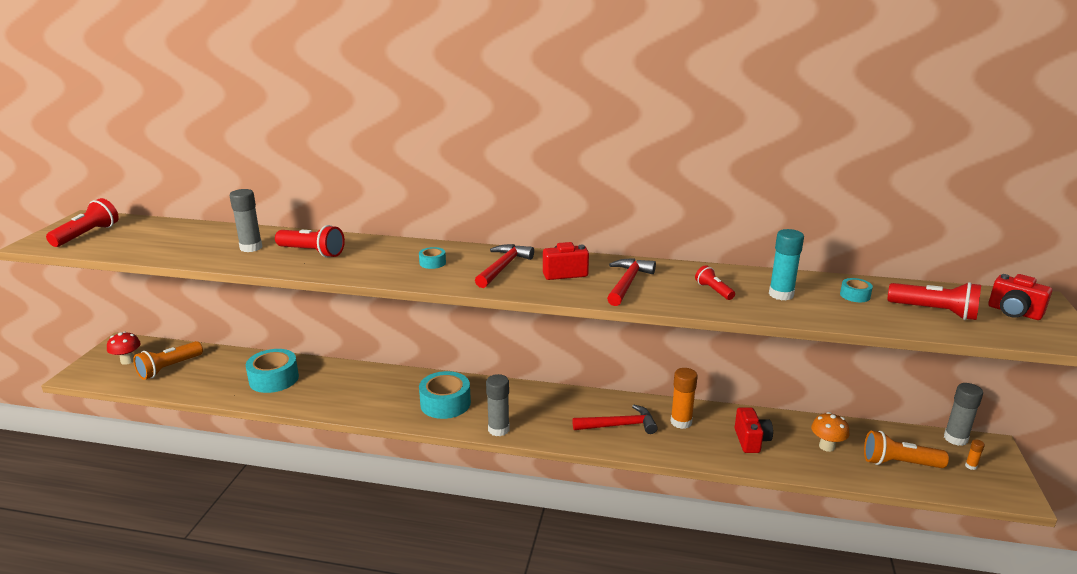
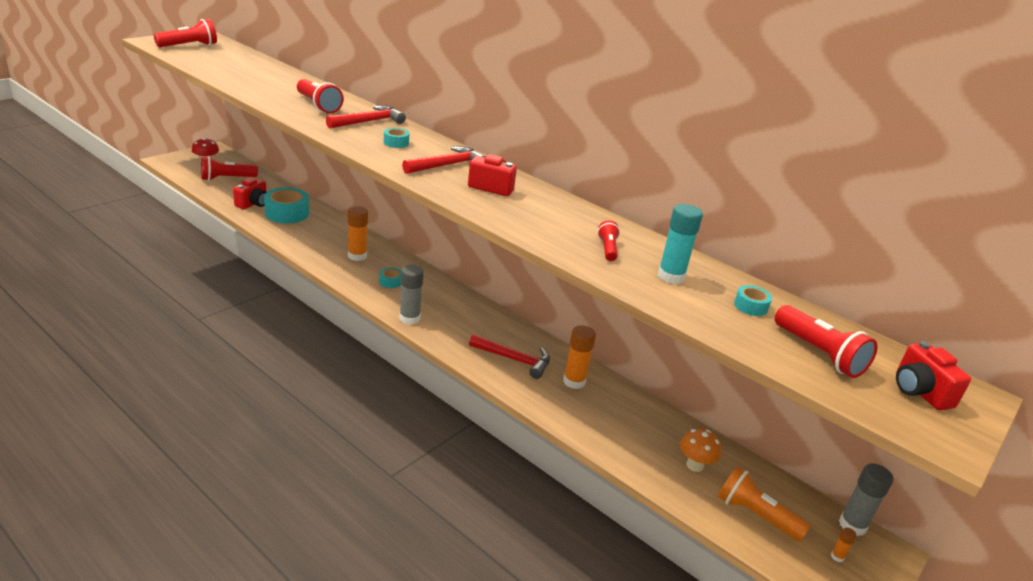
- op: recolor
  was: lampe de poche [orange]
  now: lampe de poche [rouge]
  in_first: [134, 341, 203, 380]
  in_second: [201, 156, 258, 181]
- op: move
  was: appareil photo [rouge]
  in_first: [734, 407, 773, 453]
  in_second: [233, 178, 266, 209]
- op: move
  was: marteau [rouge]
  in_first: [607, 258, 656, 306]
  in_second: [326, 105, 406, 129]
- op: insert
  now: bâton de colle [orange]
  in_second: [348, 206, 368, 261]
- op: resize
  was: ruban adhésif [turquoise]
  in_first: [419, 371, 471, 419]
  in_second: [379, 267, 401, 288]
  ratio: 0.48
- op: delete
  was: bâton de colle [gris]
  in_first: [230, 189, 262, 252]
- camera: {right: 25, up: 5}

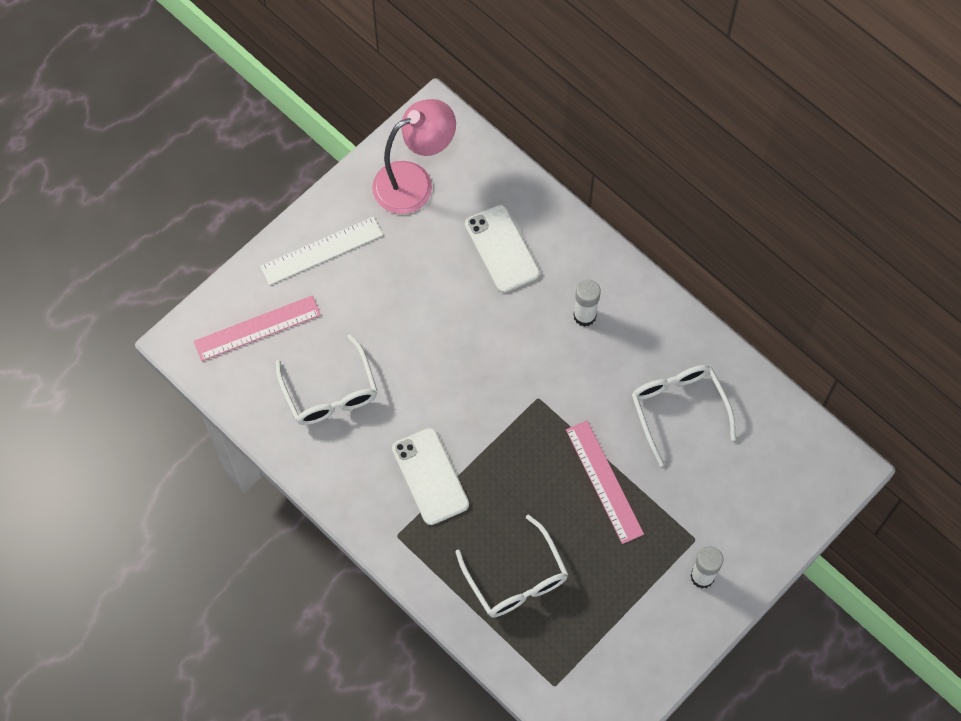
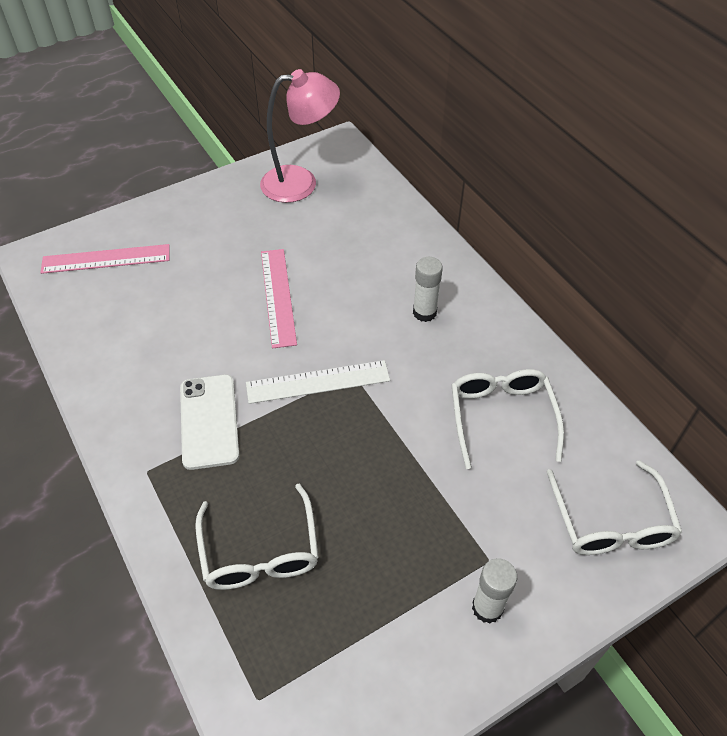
- op: move
  was: règle [blanc]
  in_first: [260, 217, 383, 285]
  in_second: [246, 360, 390, 404]
- op: move
  was: règle [rose]
  in_first: [566, 421, 644, 544]
  in_second: [261, 249, 297, 348]
- op: move
  was: lunettes [blanc]
  in_first: [276, 334, 377, 425]
  in_second: [547, 460, 682, 555]
- op: delete
  was: téléphone [blanc]
  in_first: [465, 205, 540, 293]
- camera: {right: 15, up: -15}

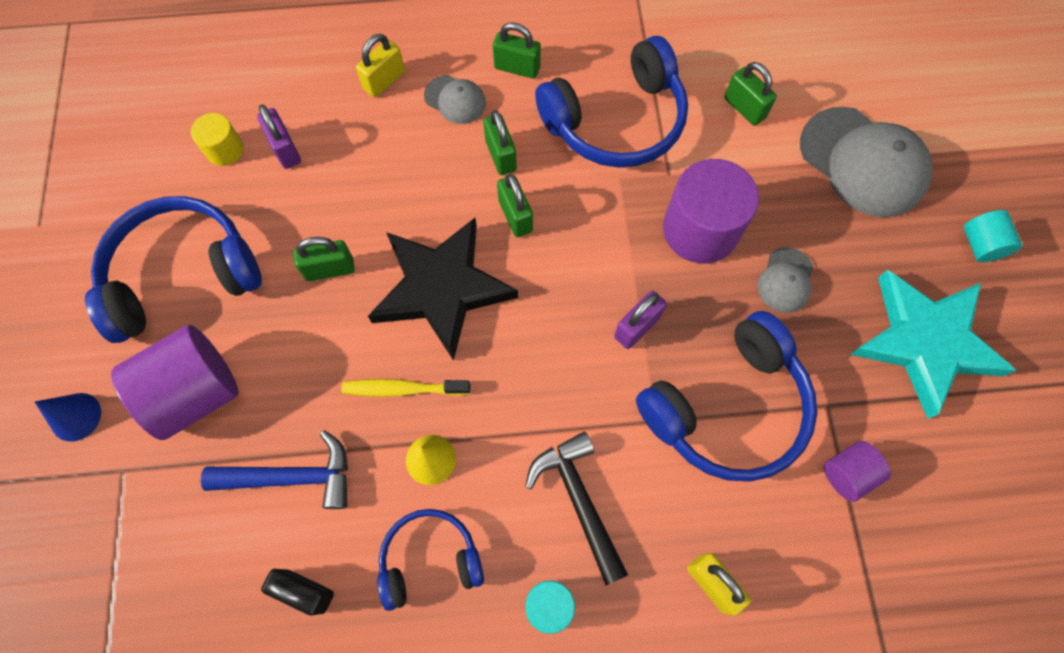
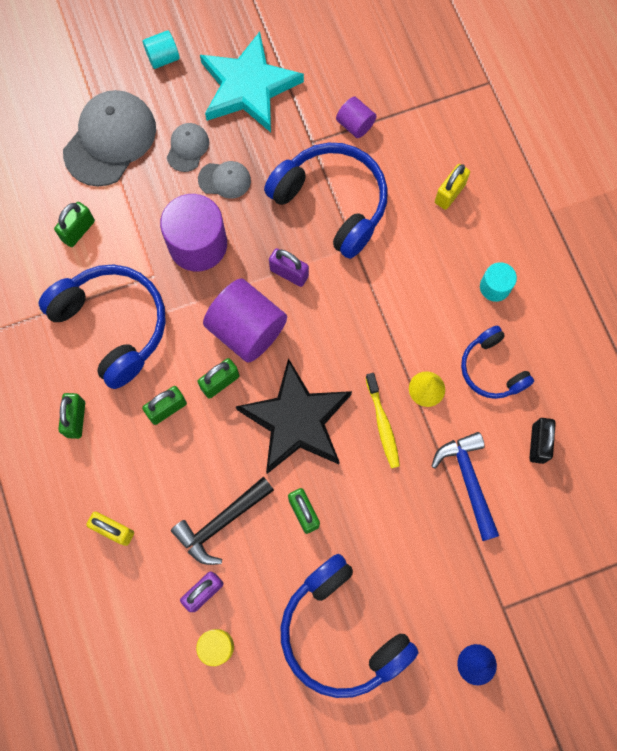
- op: move
  was: casquette [gris]
  in_first: [424, 75, 486, 124]
  in_second: [167, 123, 209, 172]
- op: move
  was: marteau [noir]
  in_first: [525, 431, 628, 585]
  in_second: [171, 477, 274, 565]
- op: move
  was: cylindre [violet]
  in_first: [111, 325, 239, 440]
  in_second: [203, 279, 287, 363]
- camera: {right: -105, up: 5}

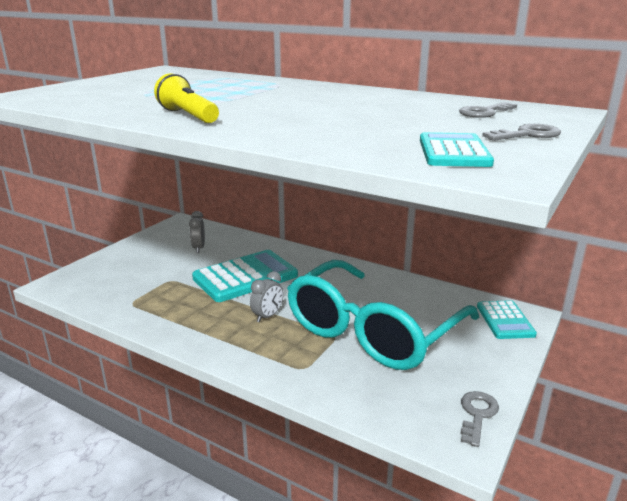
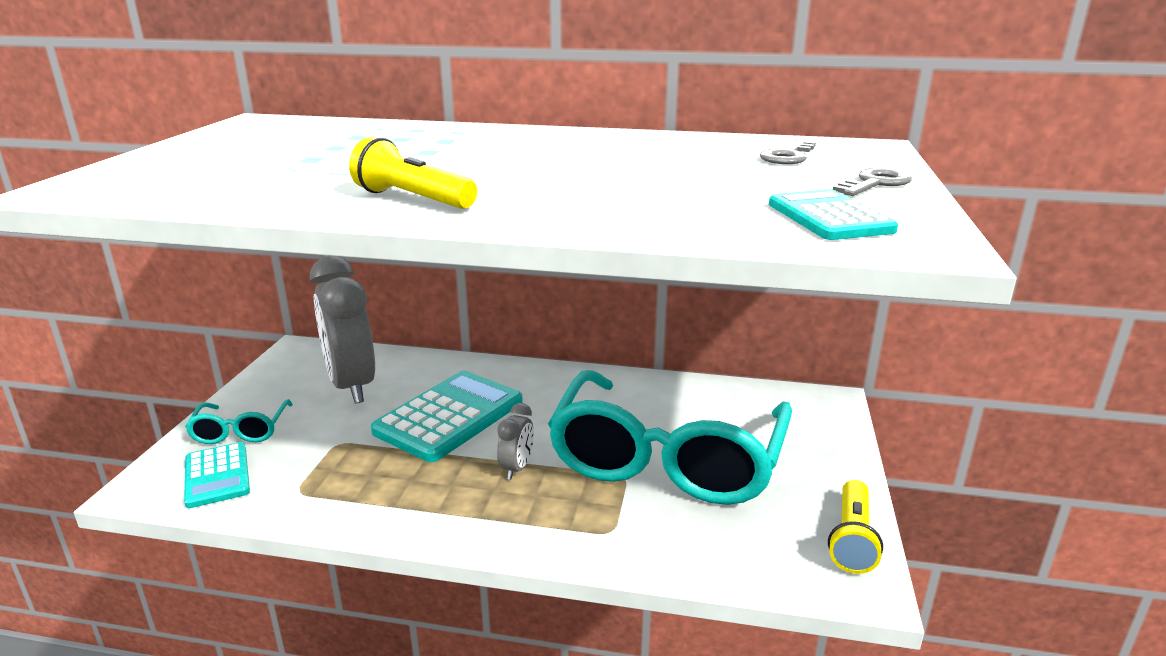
- op: move
  was: calculatrice [turquoise]
  in_first: [477, 300, 537, 339]
  in_second: [184, 442, 250, 508]
- op: insert
  now: lunettes [turquoise]
  in_second: [185, 399, 293, 444]
- op: resize
  was: réveil [gris]
  in_first: [189, 211, 205, 253]
  in_second: [310, 256, 375, 403]
  ratio: 2.3
- op: replace
  was: clé [gris]
  now: lampe de poche [jaune]
  in_first: [461, 391, 499, 447]
  in_second: [828, 480, 883, 574]
- camera: {right: -20, up: 0}

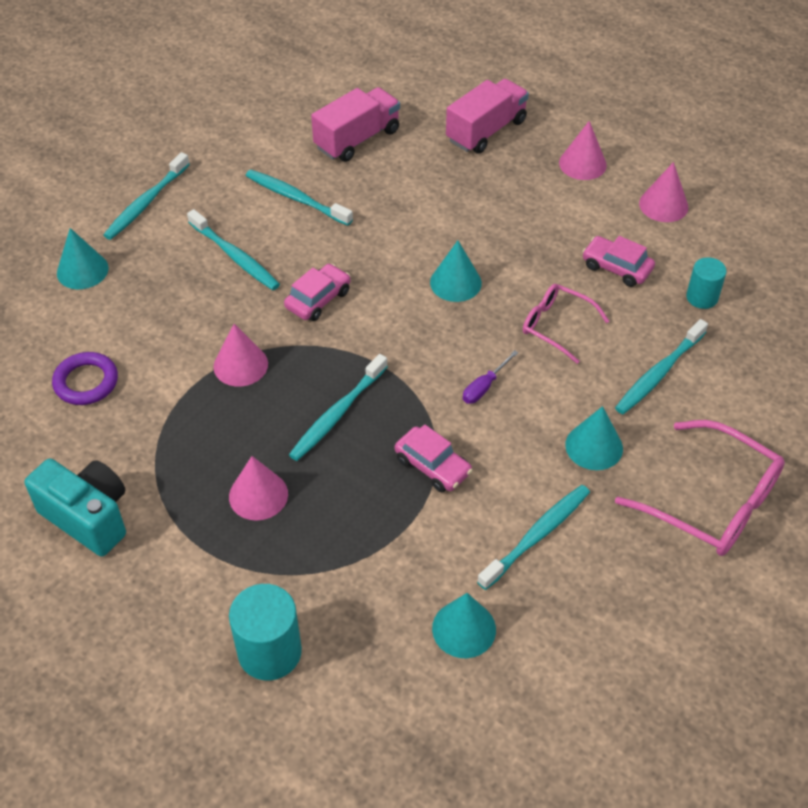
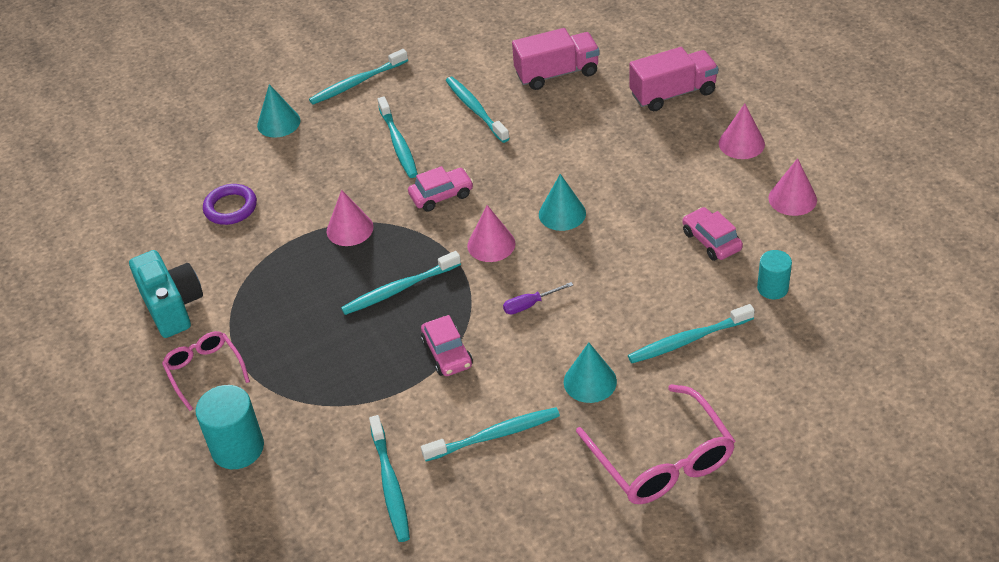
- op: move
  was: lunettes [rose]
  in_first: [523, 284, 609, 364]
  in_second: [162, 331, 250, 411]
- op: replace
  was: cône [turquoise]
  now: brosse à dents [turquoise]
  in_first: [432, 593, 496, 658]
  in_second: [369, 415, 410, 542]
- op: move
  was: cône [rose]
  in_first: [229, 456, 288, 521]
  in_second: [467, 205, 516, 262]
- camera: {right: 30, up: -5}

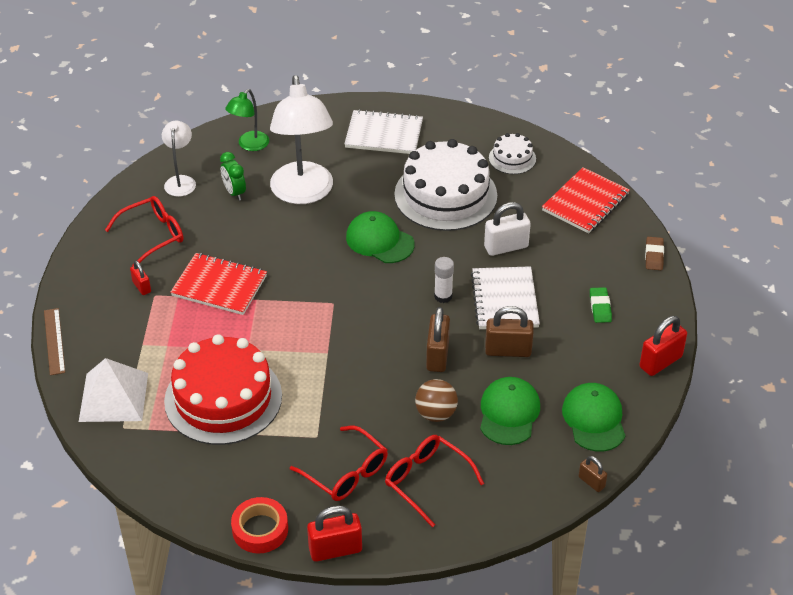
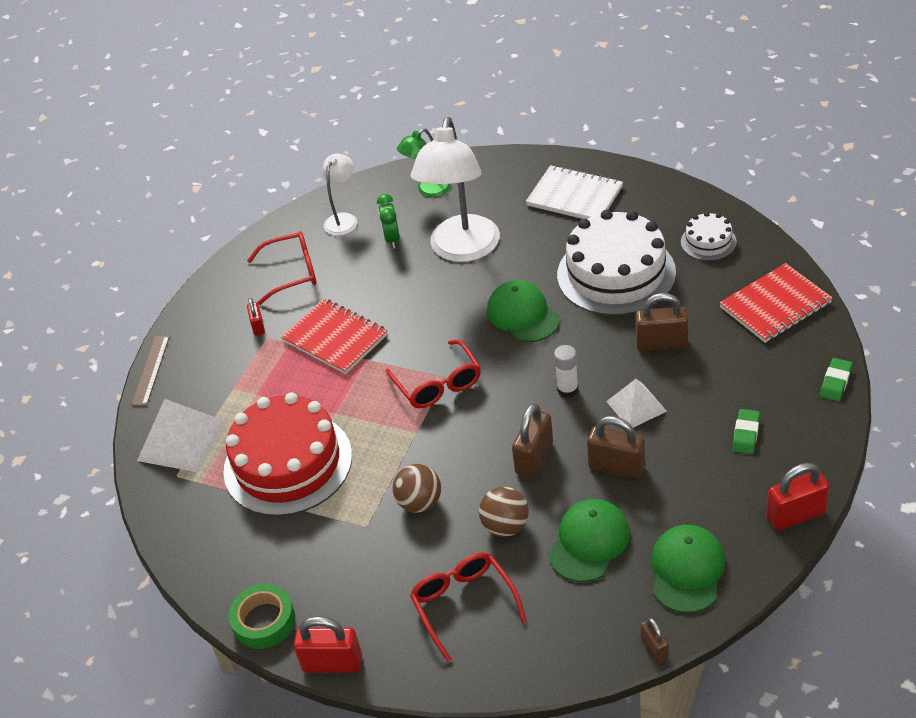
- op: recolor
  was: ruban adhésif [rouge]
  now: ruban adhésif [vert]
  in_first: [231, 497, 288, 553]
  in_second: [229, 584, 295, 649]
- op: move
  was: lunettes [rouge]
  in_first: [290, 426, 388, 501]
  in_second: [386, 340, 481, 408]
- op: insert
  now: balle [marron]
  in_second: [393, 464, 441, 513]
- op: replace
  was: carnet [blanc]
  now: pyramide [blanc]
  in_first: [471, 266, 540, 329]
  in_second: [606, 379, 667, 428]
- op: recolor
  was: cadenas [blanc]
  now: cadenas [marron]
  in_first: [484, 202, 531, 256]
  in_second: [635, 293, 689, 352]
- op: recolor
  was: gomme [marron]
  now: gomme [vert]
  in_first: [645, 237, 664, 270]
  in_second: [820, 358, 852, 401]
- camera: {right: 25, up: 0}

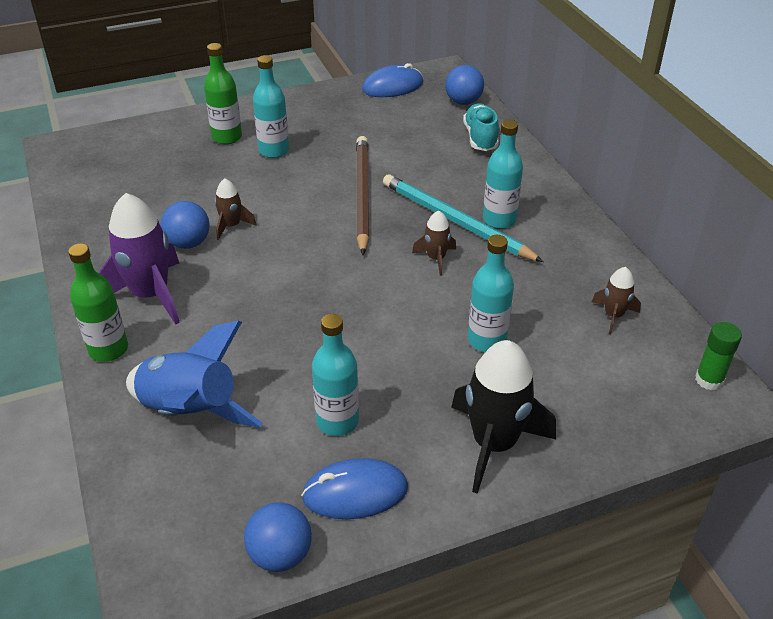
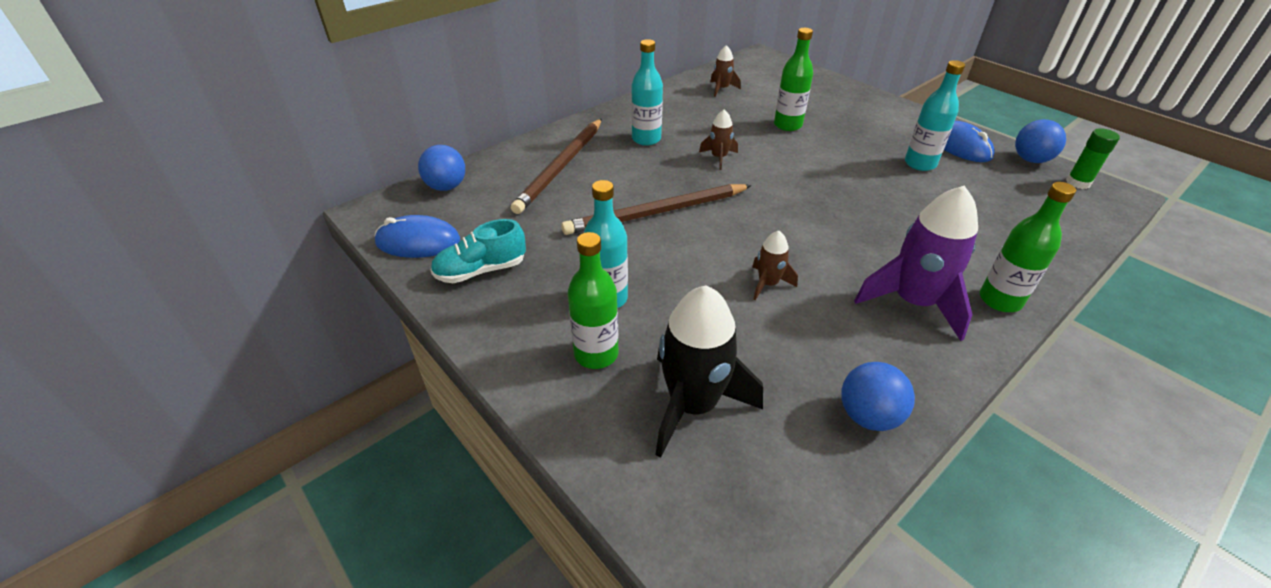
- op: rotate
  was: souris [bleu]
  in_first: [362, 63, 423, 97]
  in_second: [375, 215, 460, 258]
  clockwise: -45
- op: move
  was: chaussure [turquoise]
  in_first: [463, 103, 499, 151]
  in_second: [431, 219, 526, 283]
- op: insert
  now: crayon [marron]
  in_second: [511, 119, 602, 214]
- op: move
  was: fusée [noir]
  in_first: [451, 340, 556, 494]
  in_second: [656, 285, 763, 458]
- op: recolor
  was: bouteille [turquoise]
  now: bouteille [vert]
  in_first: [468, 235, 514, 352]
  in_second: [774, 28, 813, 131]
- op: move
  was: balle [bleu]
  in_first: [161, 201, 210, 249]
  in_second: [841, 362, 915, 431]
- op: move
  was: bâton de colle [vert]
  in_first: [695, 322, 742, 390]
  in_second: [1066, 128, 1120, 189]
- op: delete
  was: fusée [bleu]
  in_first: [126, 321, 263, 427]
- op: delete
  was: crayon [turquoise]
  in_first: [383, 174, 544, 262]
- camera: {right: -110, up: 0}

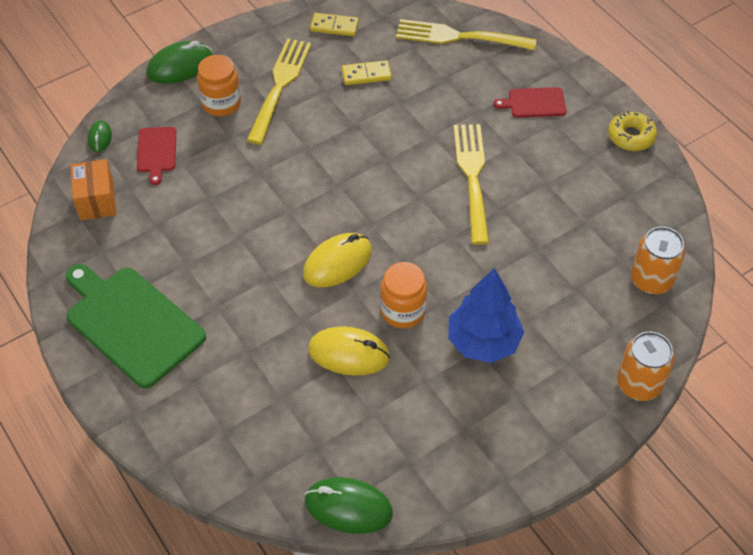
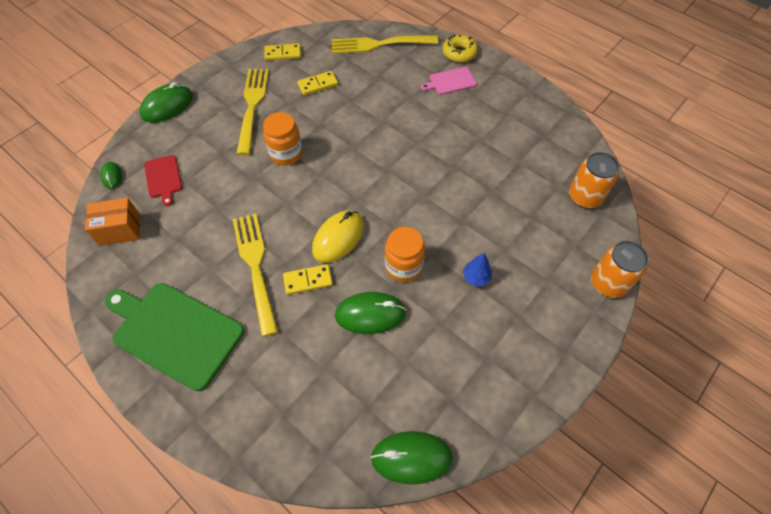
- op: rotate
  was: boîte [orange]
  in_first: [70, 159, 116, 221]
  in_second: [85, 198, 140, 246]
  clockwise: -75
- op: move
  was: fourchette [jaune]
  in_first: [454, 124, 489, 245]
  in_second: [233, 213, 278, 337]
- op: move
  was: bocal [orange]
  in_first: [197, 55, 241, 117]
  in_second: [263, 112, 302, 165]
- op: insert
  now: domino [jaune]
  in_second: [283, 264, 333, 295]
- op: recolor
  was: souris [jaune]
  now: souris [vert]
  in_first: [308, 327, 390, 376]
  in_second: [335, 292, 407, 334]
- op: recolor
  was: planche à découper [rouge]
  now: planche à découper [rose]
  in_first: [494, 87, 566, 118]
  in_second: [421, 67, 477, 95]
- op: move
  was: beignet [jaune]
  in_first: [608, 110, 657, 151]
  in_second: [443, 34, 478, 63]
- op: resize
  was: arbre [bleu]
  in_first: [448, 268, 524, 363]
  in_second: [463, 253, 492, 286]
  ratio: 0.46
- camera: {right: -15, up: 5}

